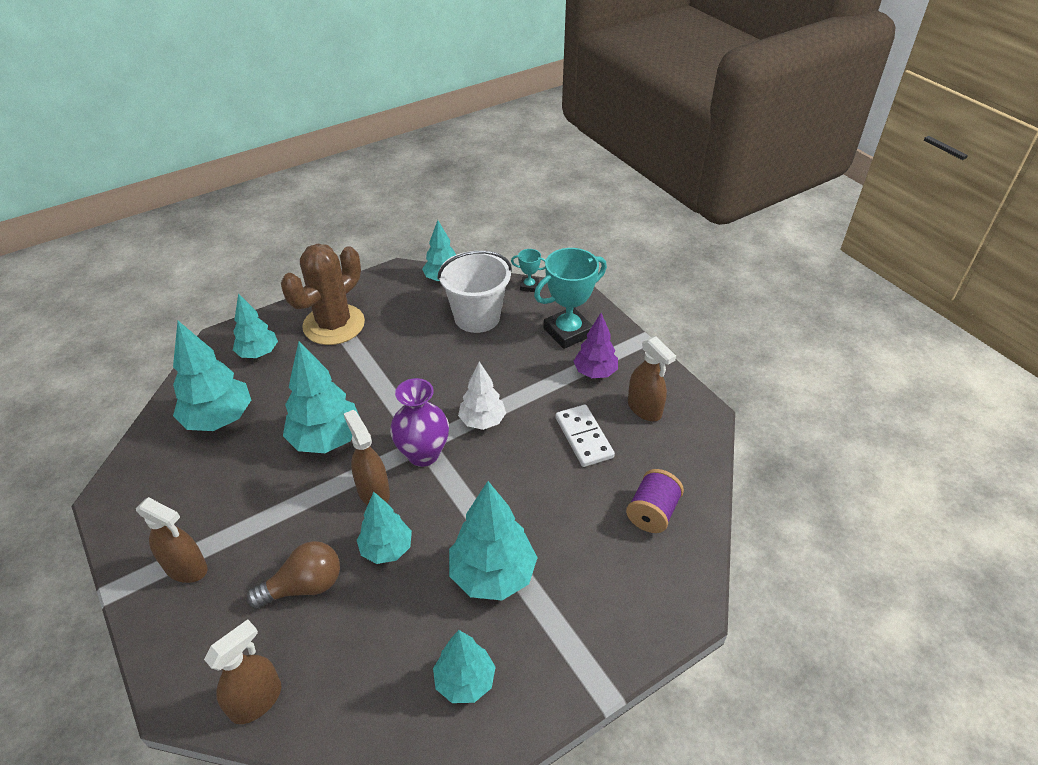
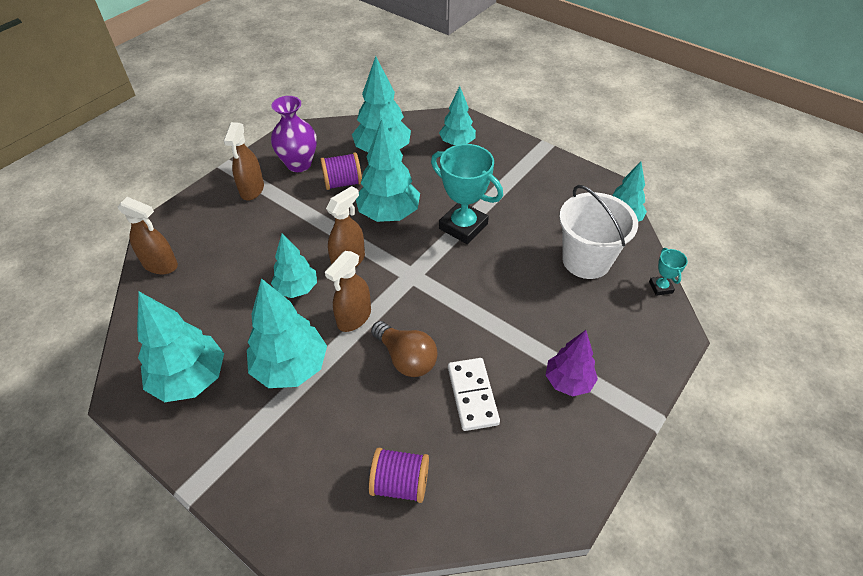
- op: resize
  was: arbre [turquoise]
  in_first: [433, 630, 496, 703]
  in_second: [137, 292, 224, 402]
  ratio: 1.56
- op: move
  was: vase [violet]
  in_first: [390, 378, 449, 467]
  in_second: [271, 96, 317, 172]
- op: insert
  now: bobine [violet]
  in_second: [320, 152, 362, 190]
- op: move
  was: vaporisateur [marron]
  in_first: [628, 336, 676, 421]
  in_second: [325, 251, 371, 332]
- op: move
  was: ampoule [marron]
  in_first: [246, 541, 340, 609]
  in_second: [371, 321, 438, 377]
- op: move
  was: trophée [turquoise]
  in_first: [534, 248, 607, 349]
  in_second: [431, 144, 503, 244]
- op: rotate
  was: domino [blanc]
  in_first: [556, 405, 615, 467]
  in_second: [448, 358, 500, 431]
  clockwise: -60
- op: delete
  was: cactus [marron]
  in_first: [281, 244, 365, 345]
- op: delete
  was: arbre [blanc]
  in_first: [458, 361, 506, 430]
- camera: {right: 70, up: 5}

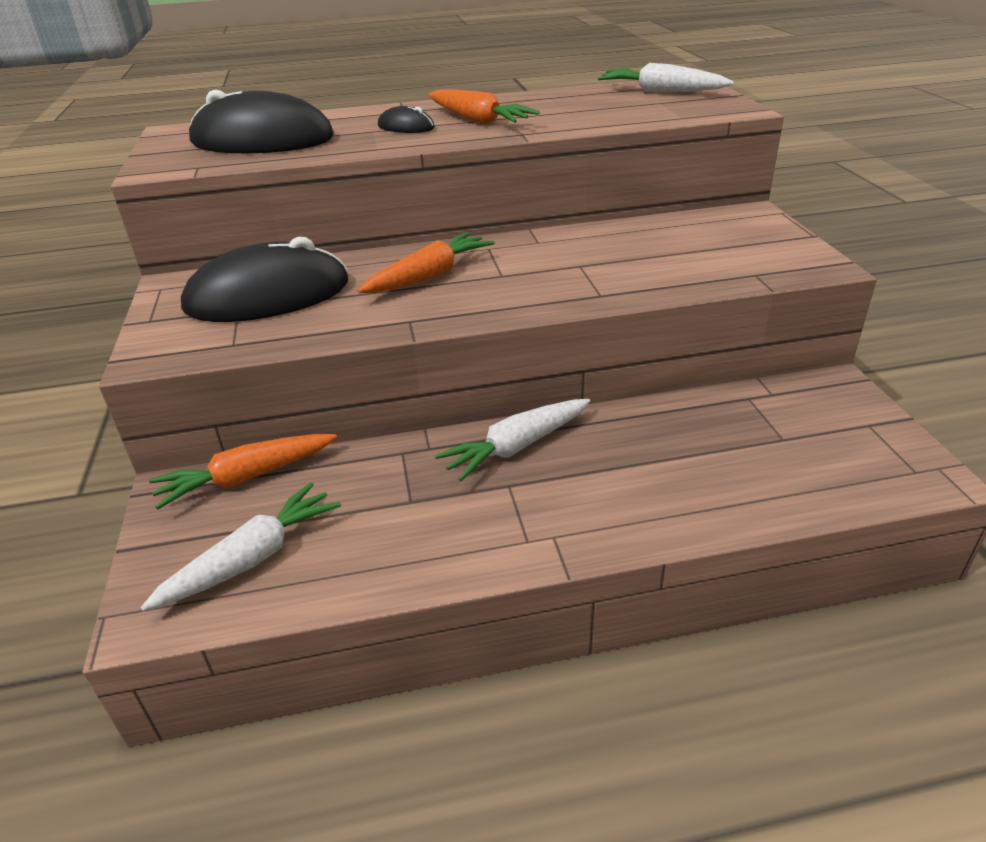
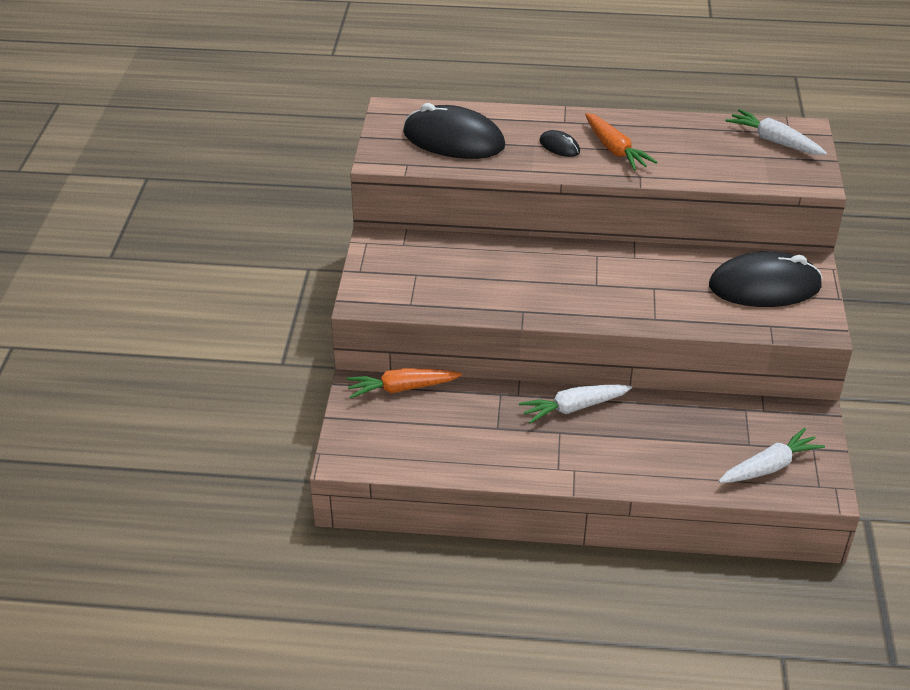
- op: move
  was: souris [noir]
  in_first: [181, 237, 348, 322]
  in_second: [709, 251, 822, 307]
- op: move
  was: carotte [blanc]
  in_first: [141, 482, 341, 611]
  in_second: [719, 428, 825, 483]
- op: delete
  was: carotte [orange]
  in_first: [357, 232, 495, 293]
- camera: {right: 15, up: 5}

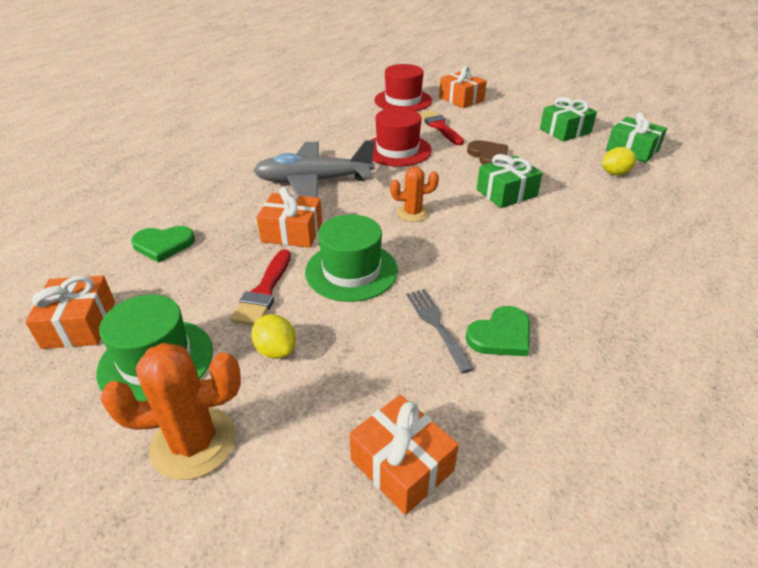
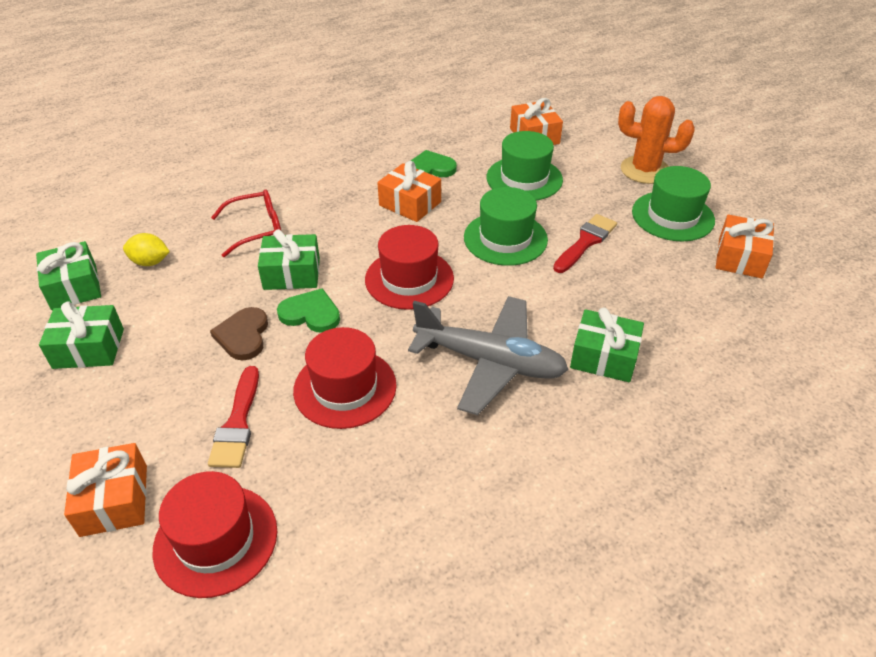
- op: insert
  now: lunettes [rouge]
  in_second: [211, 189, 281, 257]
- op: move
  was: cœur [vert]
  in_first: [131, 226, 195, 262]
  in_second: [277, 288, 340, 332]
- op: replace
  was: cactus [orange]
  now: chapeau [rouge]
  in_first: [390, 166, 439, 222]
  in_second: [365, 225, 454, 310]
- op: move
  was: cadeau [orange]
  in_first: [257, 187, 322, 248]
  in_second: [378, 161, 441, 222]
- op: insert
  now: chapeau [vert]
  in_second: [486, 131, 563, 201]
- op: insert
  now: cadeau [vert]
  in_second: [570, 308, 644, 382]
- op: delete
  was: citron [jaune]
  in_first: [251, 314, 296, 359]
- op: delete
  was: fourchette [gris]
  in_first: [406, 289, 474, 373]
- camera: {right: -155, up: 5}

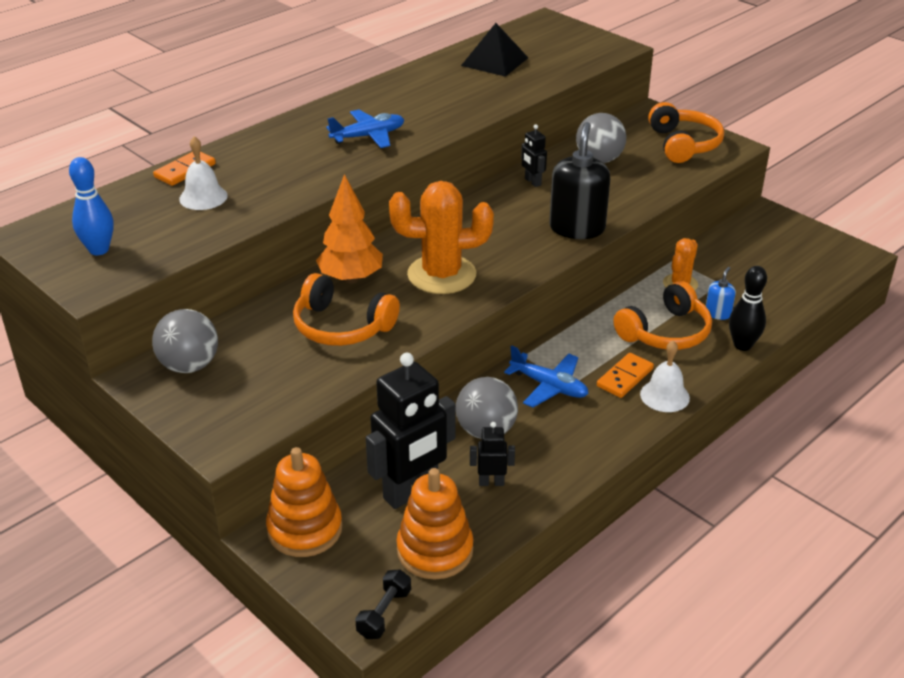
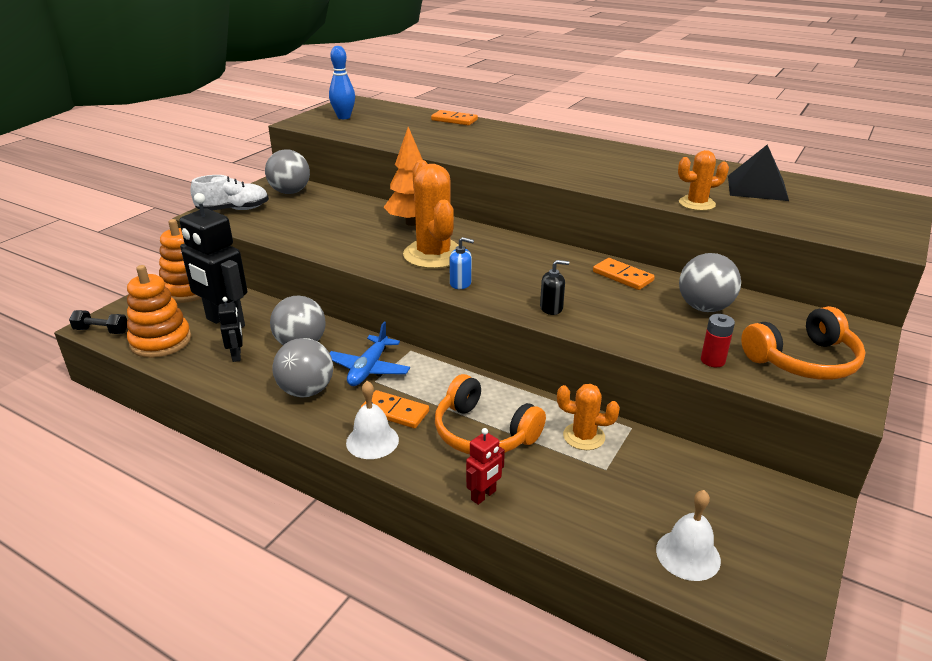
- op: insert
  now: chaussure [blanc]
  in_second: [191, 175, 269, 210]
- op: insert
  now: balle [gris]
  in_second: [272, 338, 333, 398]
- op: move
  was: distributeur de savon [bleu]
  in_first: [706, 267, 736, 320]
  in_second: [449, 237, 474, 289]
- op: replace
  was: quille [noir]
  now: robot [rouge]
  in_first: [729, 266, 767, 351]
  in_second: [466, 428, 505, 505]
- op: resize
  was: distributeur de savon [noir]
  in_first: [549, 122, 610, 239]
  in_second: [540, 260, 569, 315]
  ratio: 0.47
- op: replace
  was: robot [noir]
  now: domino [orange]
  in_first: [521, 124, 547, 187]
  in_second: [593, 258, 655, 290]
- op: move
  was: cloche [blanc]
  in_first: [179, 136, 228, 210]
  in_second: [656, 490, 721, 581]
- op: insert
  now: cactus [orange]
  in_second: [678, 150, 729, 211]
- op: insert
  now: pile [rouge]
  in_second: [701, 314, 735, 367]
- op: delete
  was: casque audio [orange]
  in_first: [293, 273, 400, 346]
- op: delete
  was: avion [bleu]
  in_first: [326, 110, 404, 148]
- camera: {right: 75, up: -5}

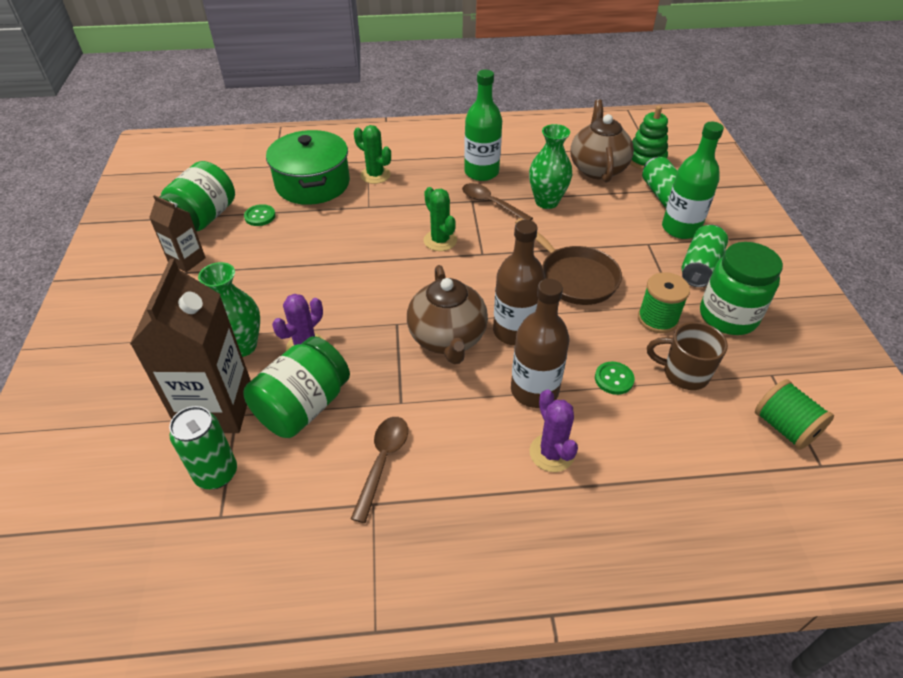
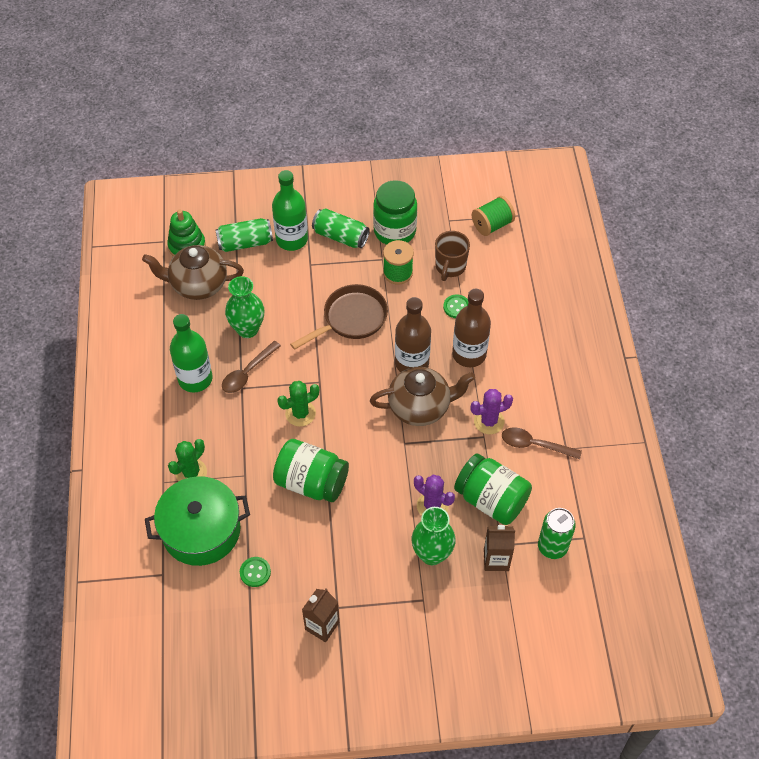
- op: move
  was: bocal [vert]
  in_first: [160, 161, 235, 231]
  in_second: [273, 439, 349, 502]
- op: move
  was: cactus [violet]
  in_first: [530, 389, 578, 472]
  in_second: [470, 389, 513, 434]
- op: resize
  was: brique de lait [marron]
  in_first: [130, 259, 251, 433]
  in_second: [484, 525, 515, 571]
  ratio: 0.53
- camera: {right: -90, up: 10}

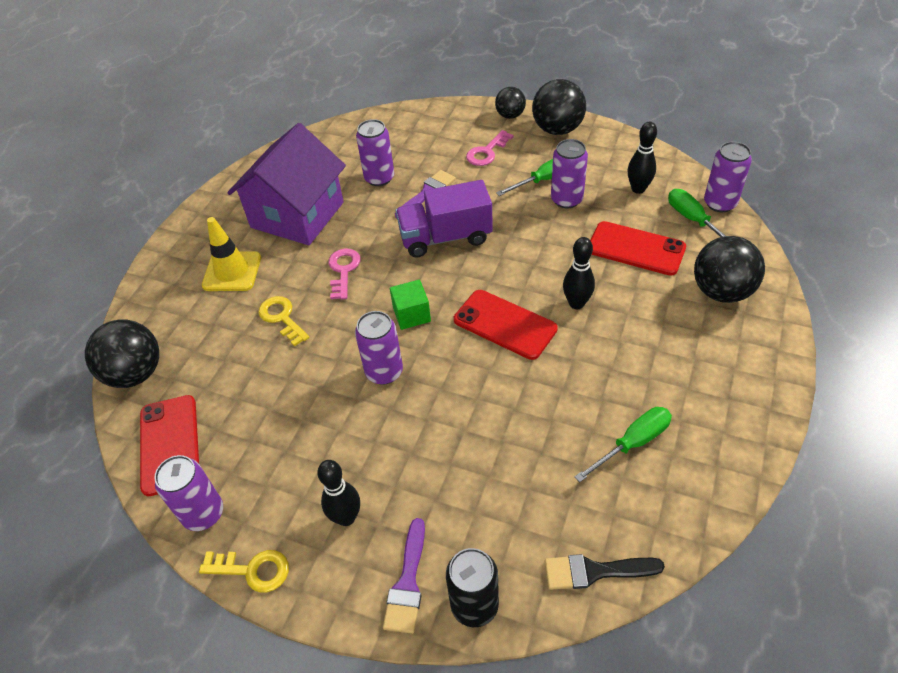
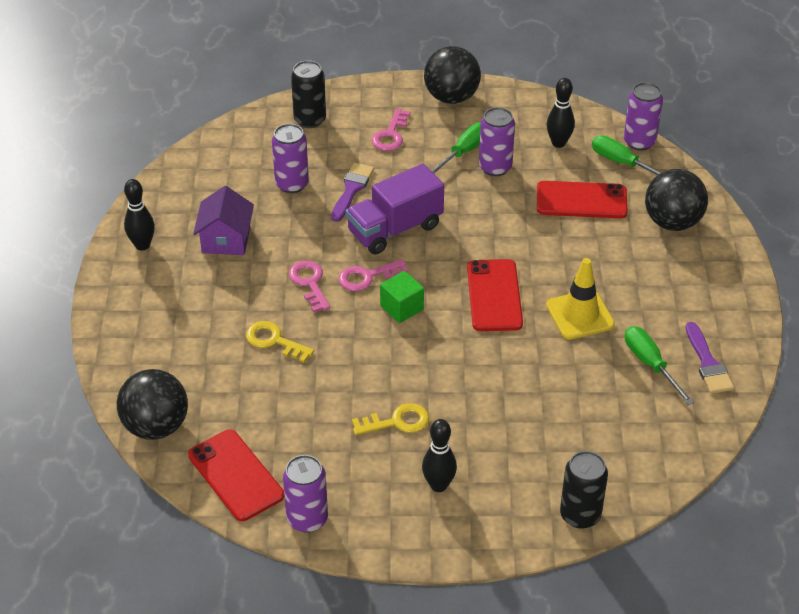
- op: move
  was: quille [noir]
  in_first: [563, 237, 595, 309]
  in_second: [124, 179, 155, 251]
- op: resize
  was: maison [violet]
  in_first: [227, 123, 346, 245]
  in_second: [193, 186, 254, 255]
  ratio: 0.56
- op: insert
  now: canette [noir]
  in_second: [291, 60, 326, 128]
- op: insert
  now: clé [rose]
  in_second: [338, 259, 408, 291]
- op: move
  was: clé [jaune]
  in_first: [199, 550, 289, 593]
  in_second: [352, 403, 429, 435]
- op: rotate
  was: téléphone [rouge]
  in_first: [454, 290, 558, 360]
  in_second: [467, 259, 523, 331]
  clockwise: 75
- op: move
  was: cône de chantier [jaune]
  in_first: [202, 217, 261, 291]
  in_second: [546, 258, 615, 340]
- op: rotate
  was: tournevis [vert]
  in_first: [575, 407, 672, 482]
  in_second: [625, 326, 694, 405]
  clockwise: -60
- op: move
  was: pinceau [violet]
  in_first: [383, 518, 425, 634]
  in_second: [686, 322, 734, 394]
- op: delete
  was: canette [violet]
  in_first: [355, 311, 403, 385]
- op: delete
  was: balle [noir]
  in_first: [495, 87, 526, 119]
- op: delete
  was: pinceau [noir]
  in_first: [545, 554, 665, 590]
- camera: {right: -25, up: -5}

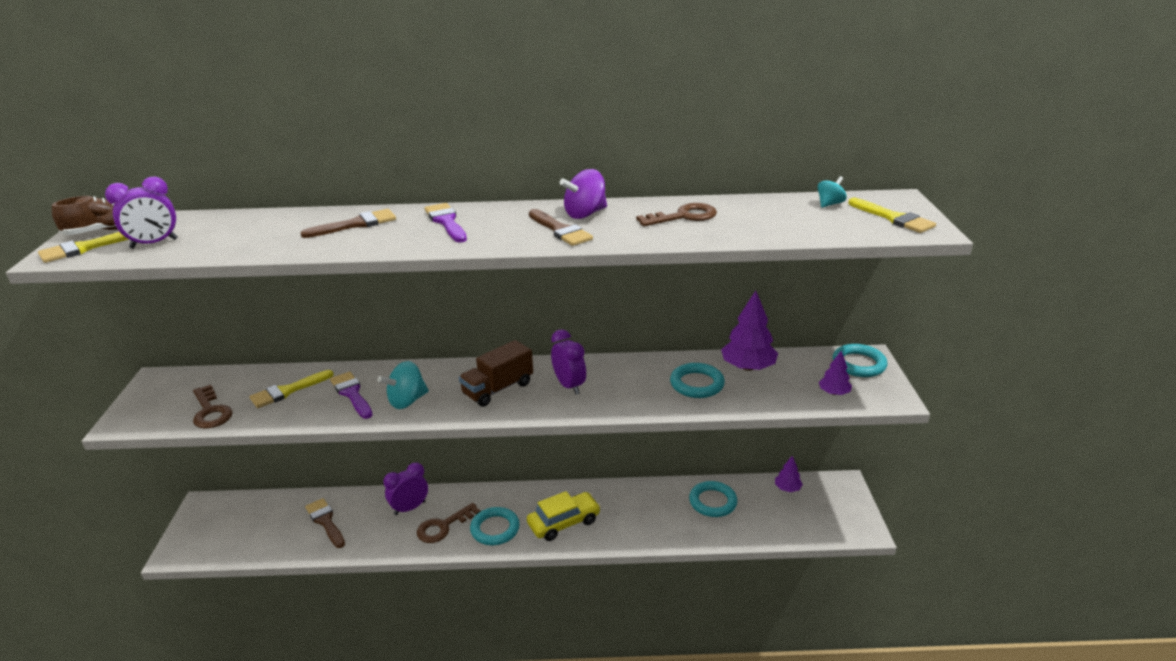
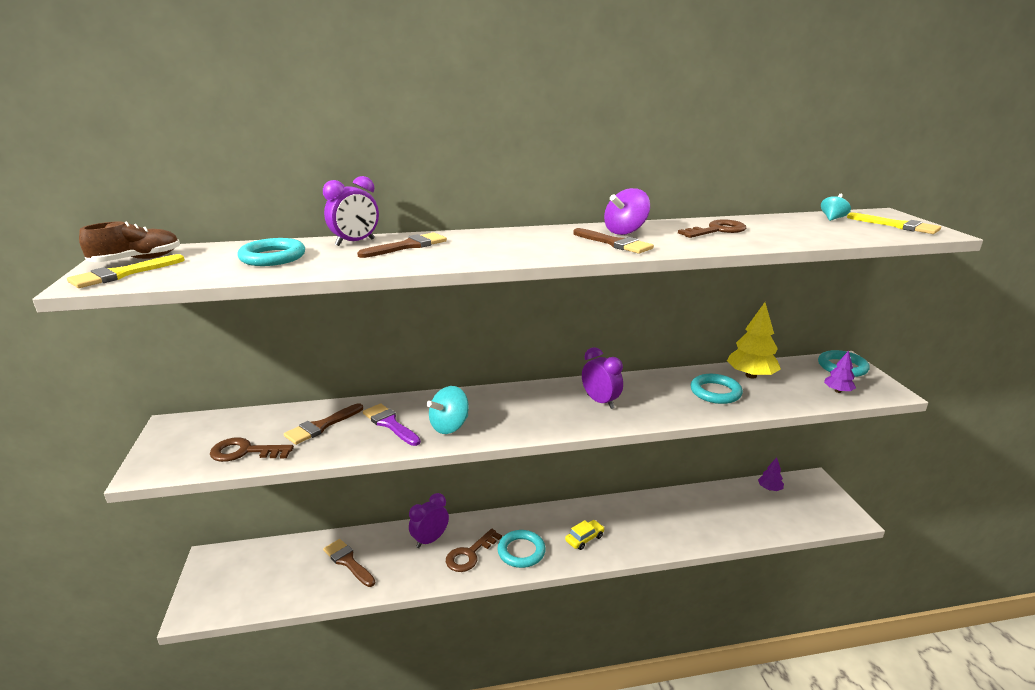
- op: rotate
  was: clé [marron]
  in_first: [193, 385, 232, 429]
  in_second: [210, 437, 294, 462]
  clockwise: 135
- op: move
  was: anneau [turquoise]
  in_first: [689, 481, 737, 517]
  in_second: [237, 238, 305, 266]
- op: recolor
  was: pinceau [jaune]
  now: pinceau [marron]
  in_first: [249, 370, 334, 408]
  in_second: [284, 403, 363, 445]
- op: move
  was: réveil [violet]
  in_first: [105, 176, 178, 249]
  in_second: [323, 176, 379, 246]
- op: resize
  was: voiture [jaune]
  in_first: [527, 491, 601, 541]
  in_second: [565, 520, 605, 550]
  ratio: 0.6
- op: recolor
  was: arbre [violet]
  now: arbre [jaune]
  in_first: [721, 291, 778, 371]
  in_second: [727, 302, 781, 378]
- op: delete
  was: pinceau [violet]
  in_first: [425, 203, 467, 242]
- op: delete
  was: camion [marron]
  in_first: [459, 340, 533, 407]
- camera: {right: -10, up: -5}

